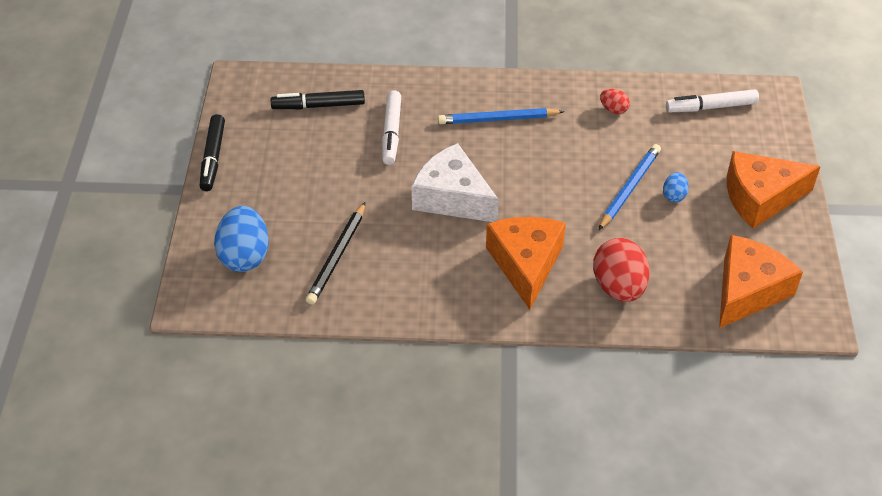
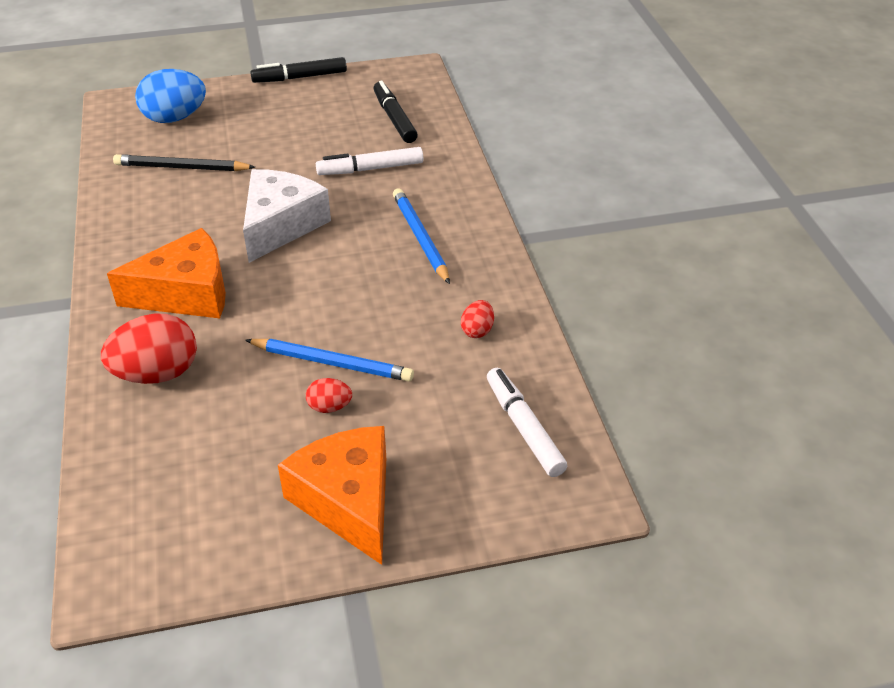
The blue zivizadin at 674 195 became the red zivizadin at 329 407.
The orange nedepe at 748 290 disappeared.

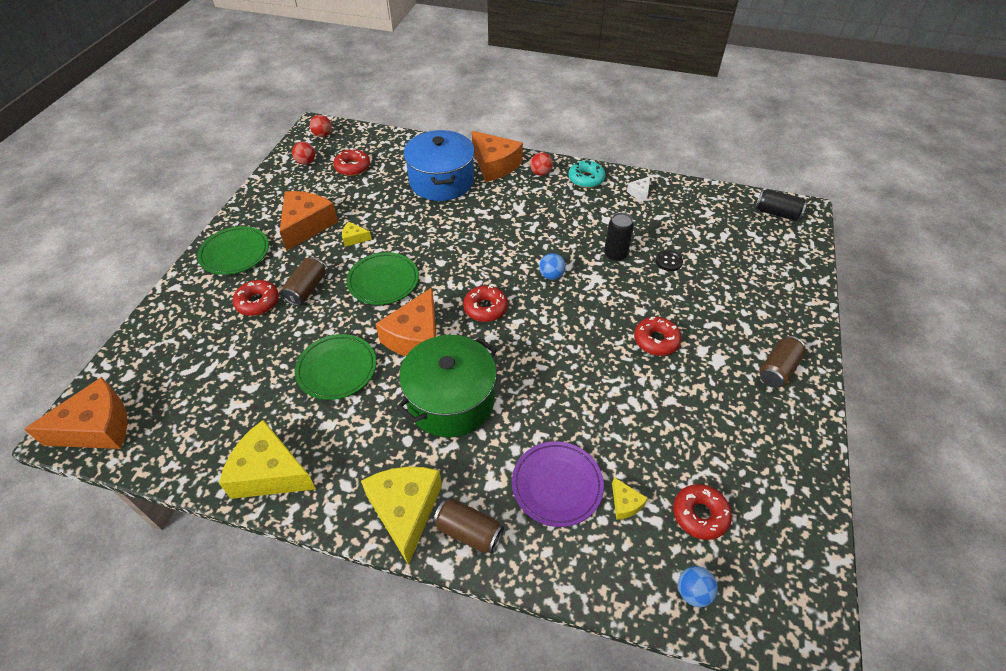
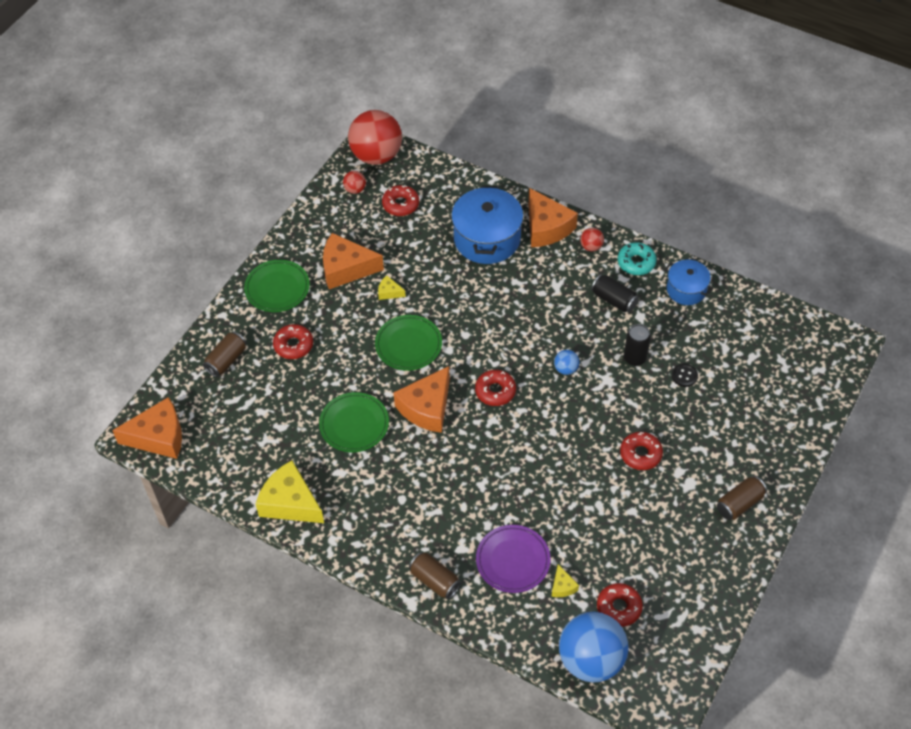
The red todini at 323 135 changed to 2.38 times the size.
The white nedepe at 640 192 was replaced by the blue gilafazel at 686 289.
The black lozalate moved from 777 213 to 614 300.
The orange nedepe at 306 225 turned 120 degrees counterclockwise.
The brown lozalate moved from 307 289 to 226 360.
The green gilafazel at 451 400 disappeared.
The yellow nedepe at 405 511 disappeared.
The blue todini at 693 592 changed to 2.38 times the size.

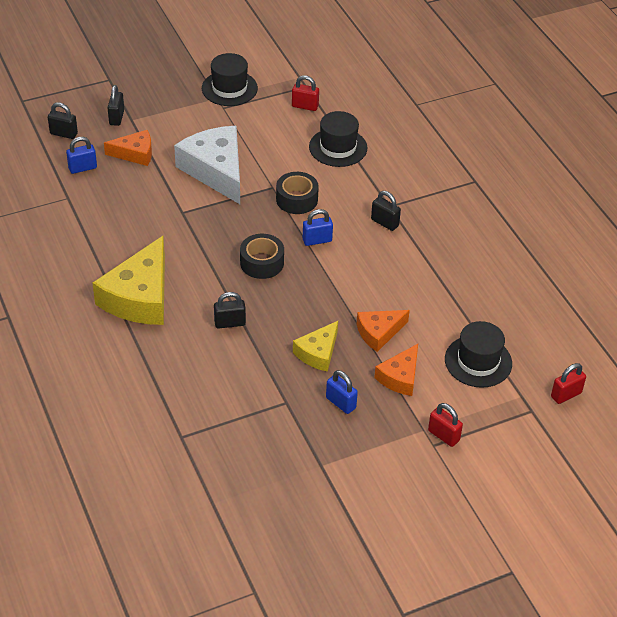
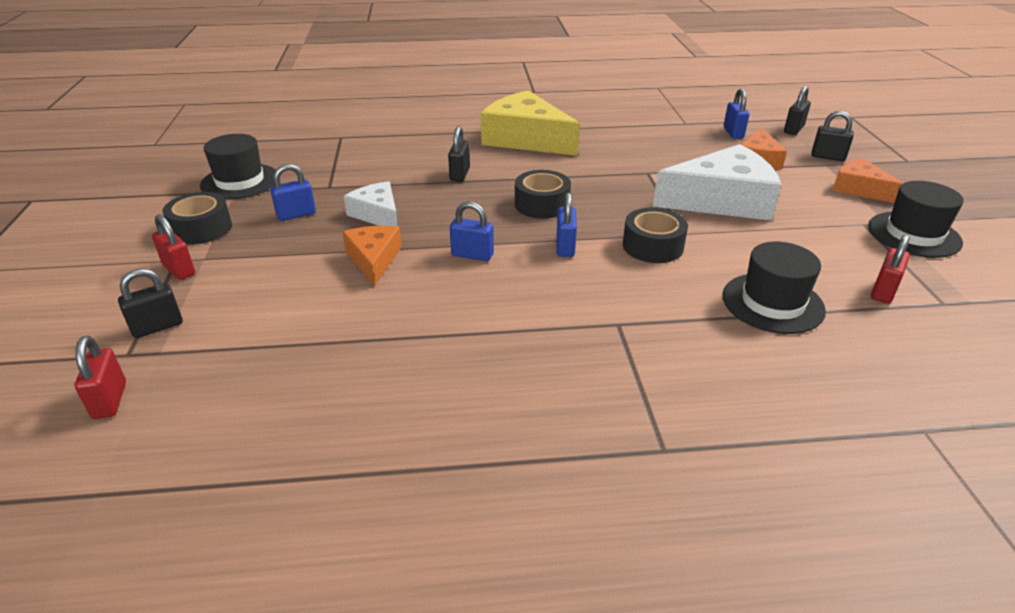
The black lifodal moved from 385 223 to 157 327.
The yellow nedepe at 318 353 became the white nedepe at 377 214.
The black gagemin moved from 478 361 to 240 181.
The orange nedepe moved from 400 377 to 860 189.
The red lifodal at 443 435 turned 75 degrees clockwise.
The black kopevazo at 201 229 appeared.
The blue lifodal at 472 255 appeared.

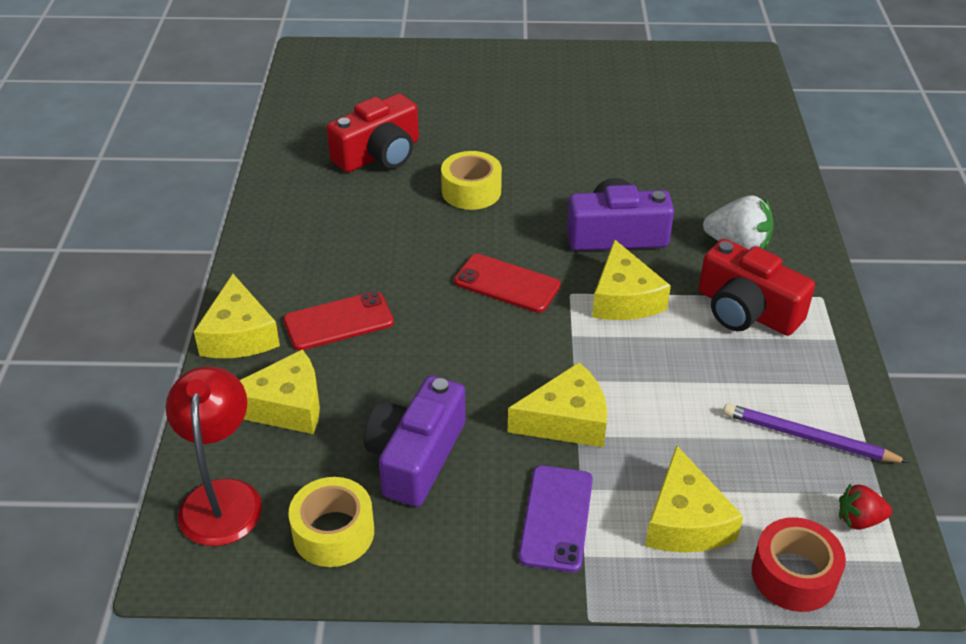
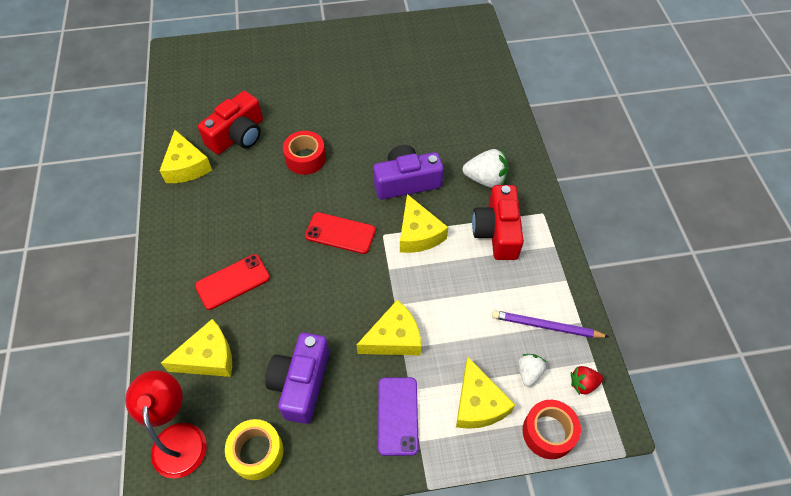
The yellow kopevazo at 471 191 became the red kopevazo at 305 158.
The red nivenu at 746 310 turned 60 degrees clockwise.
The yellow nedepe moved from 239 335 to 186 166.
The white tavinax at 529 372 appeared.

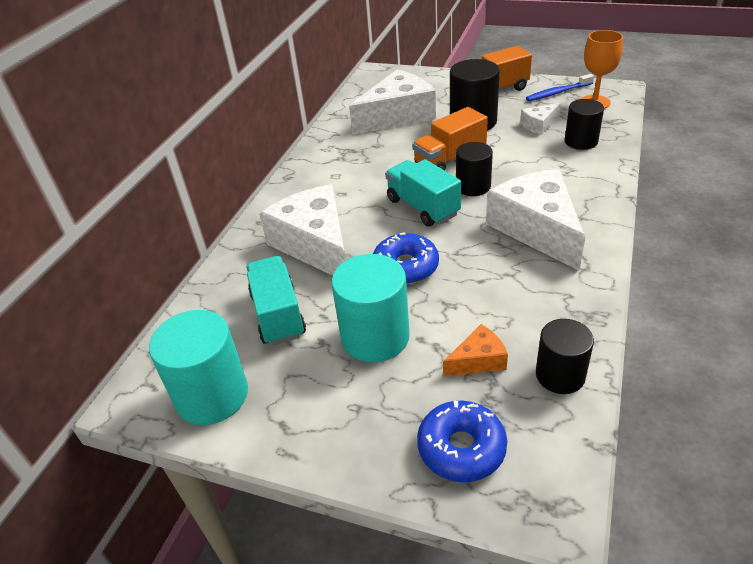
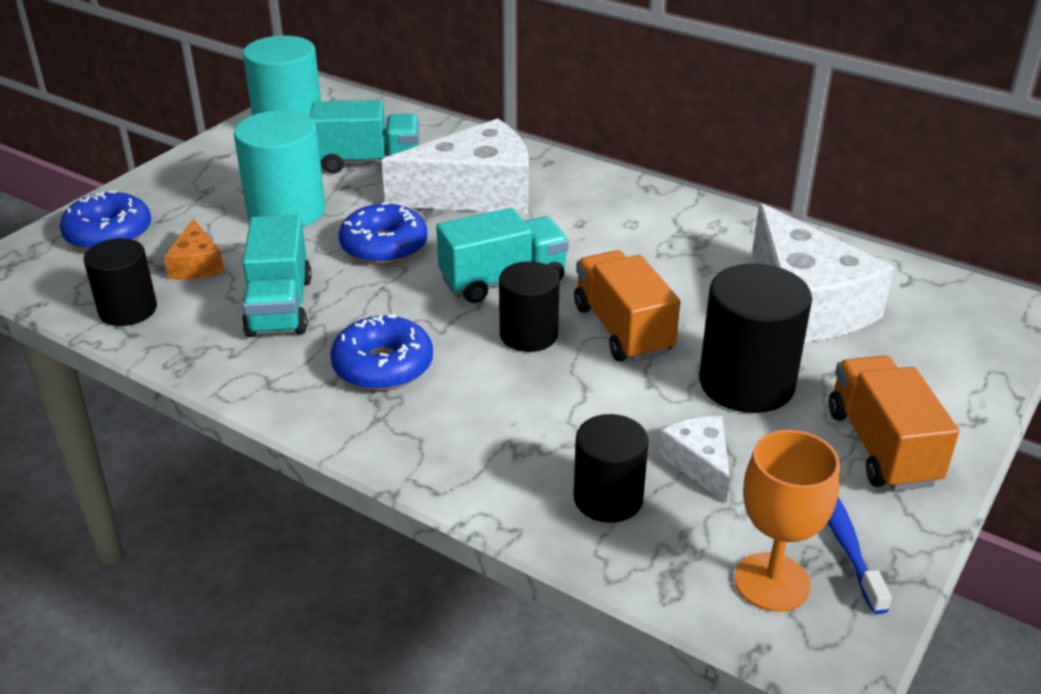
The white nedepe at 537 228 was replaced by the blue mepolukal at 383 366.
The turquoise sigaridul at 279 306 appeared.

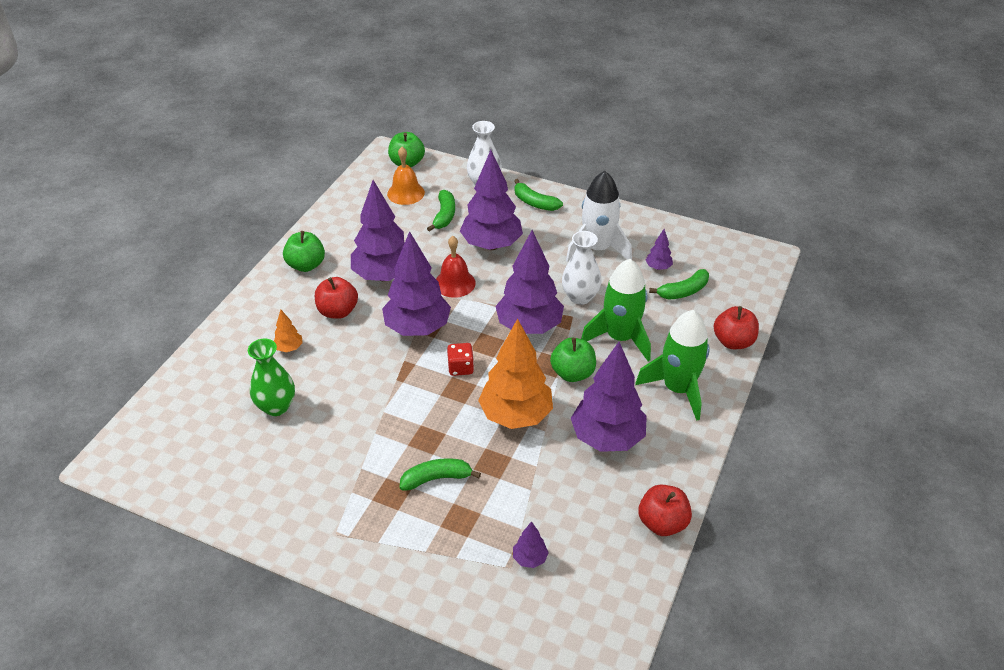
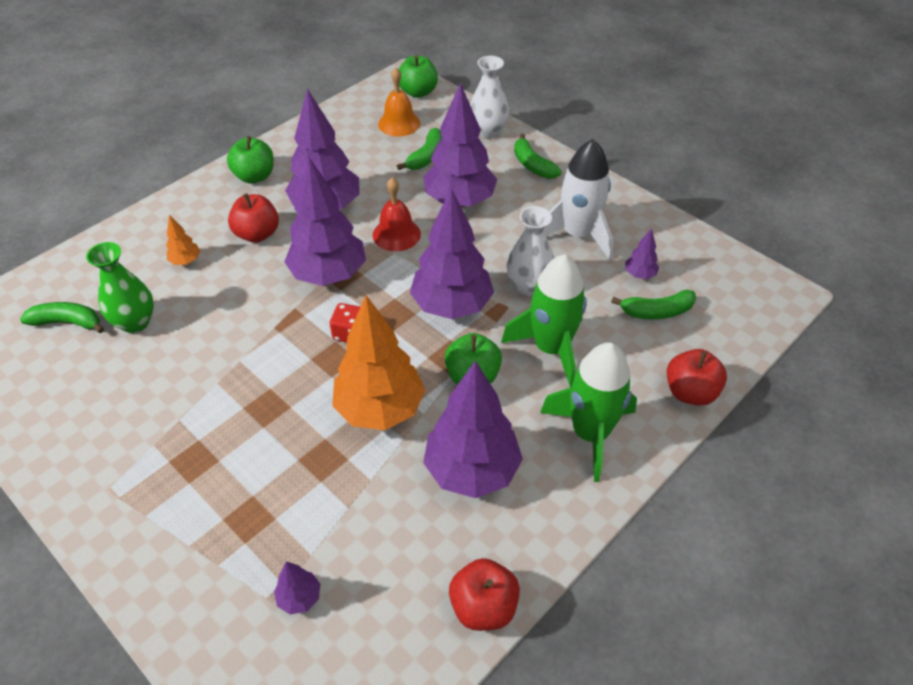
The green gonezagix moved from 437 478 to 68 322.

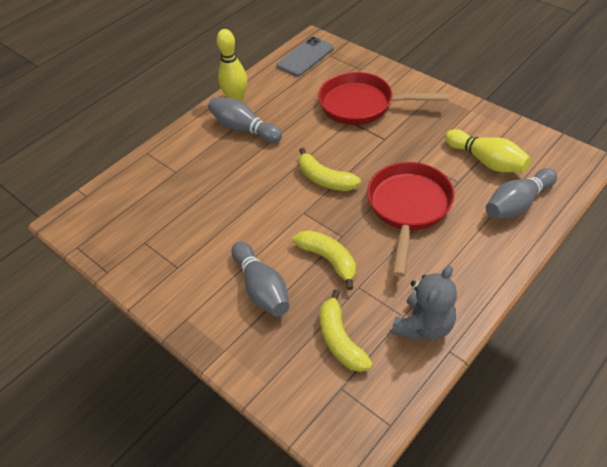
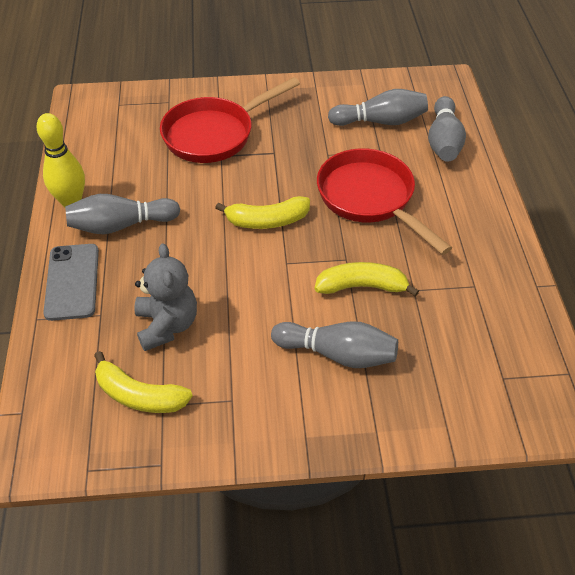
The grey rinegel moved from 305 57 to 72 282.
The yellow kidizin at 486 161 became the grey kidizin at 380 121.
The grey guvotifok moved from 423 326 to 167 325.
The yellow gonezagix moved from 340 340 to 139 395.

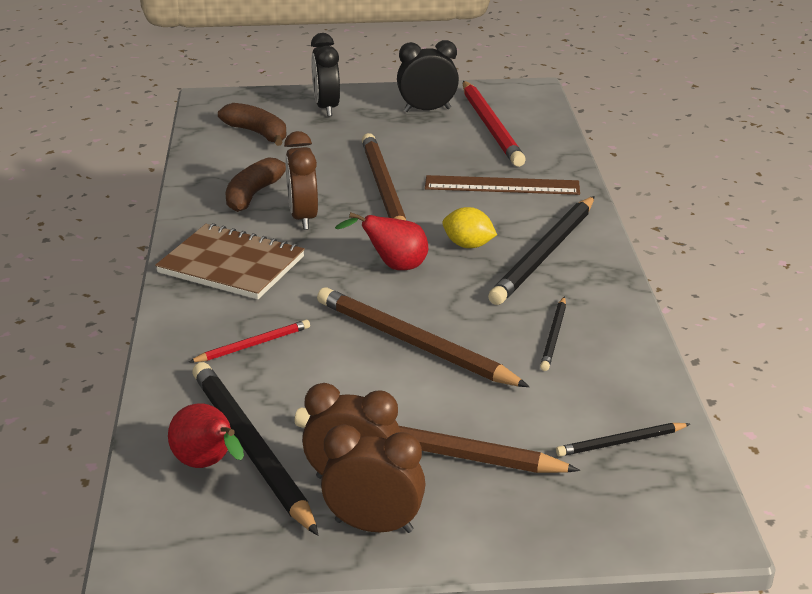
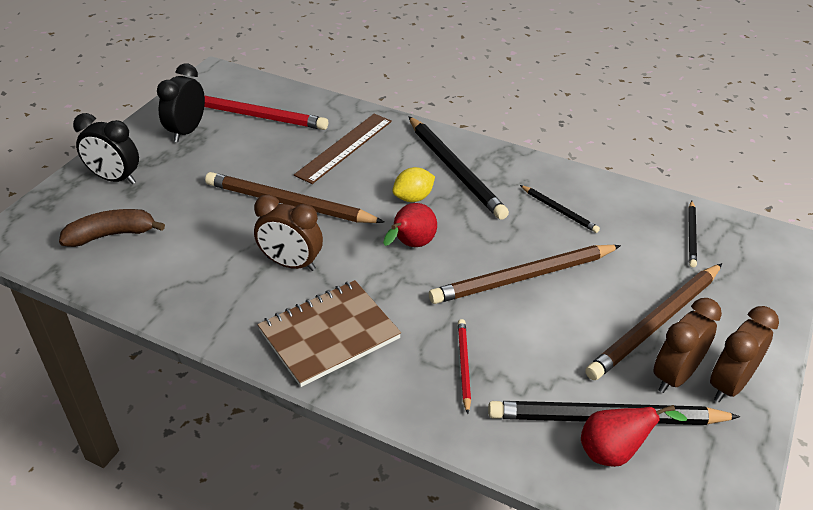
The brown gonezagix at 254 194 disappeared.

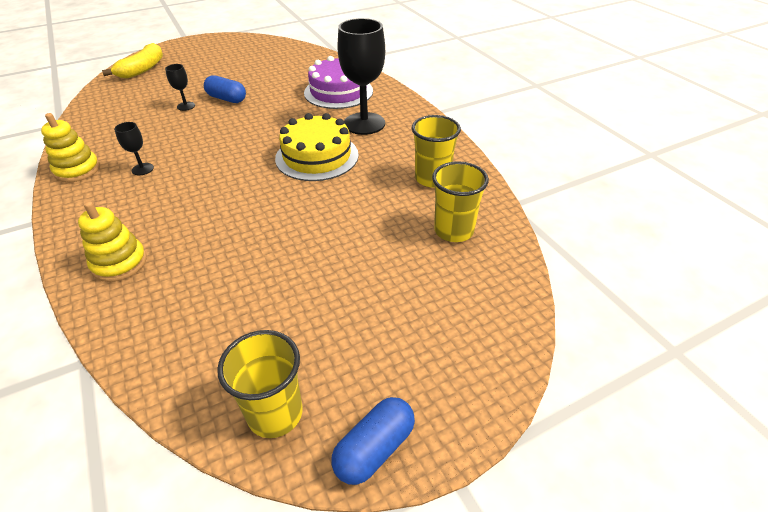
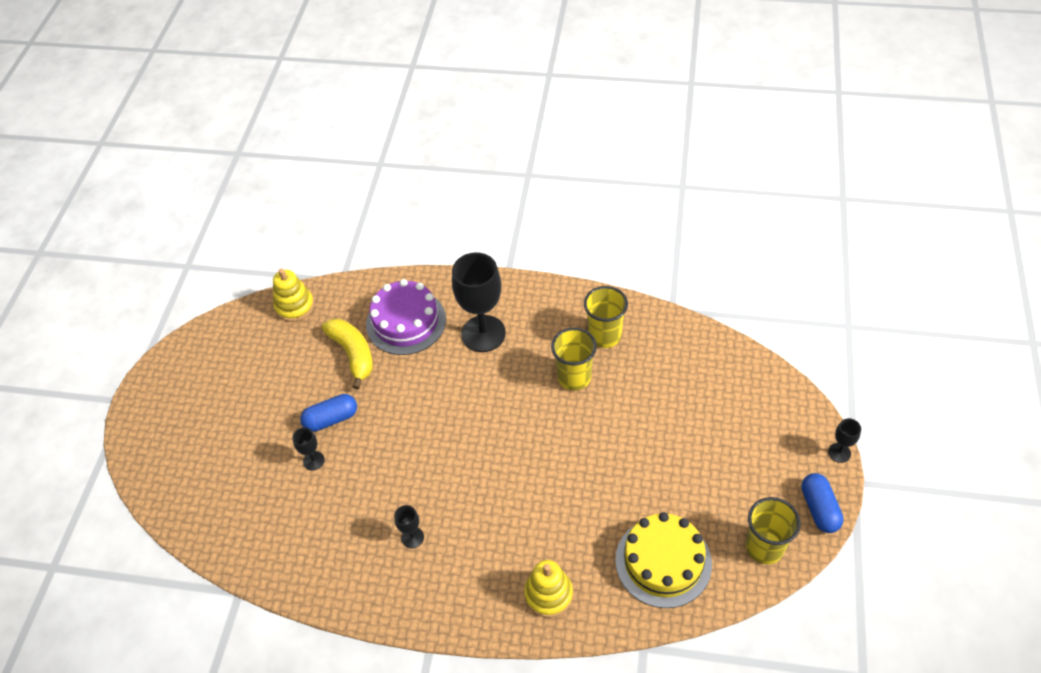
The yellow gonezagix moved from 142 69 to 353 354.
The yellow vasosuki moved from 77 170 to 295 306.
The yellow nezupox moved from 317 156 to 663 561.
The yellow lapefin moved from 454 231 to 574 377.
The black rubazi at 839 453 appeared.

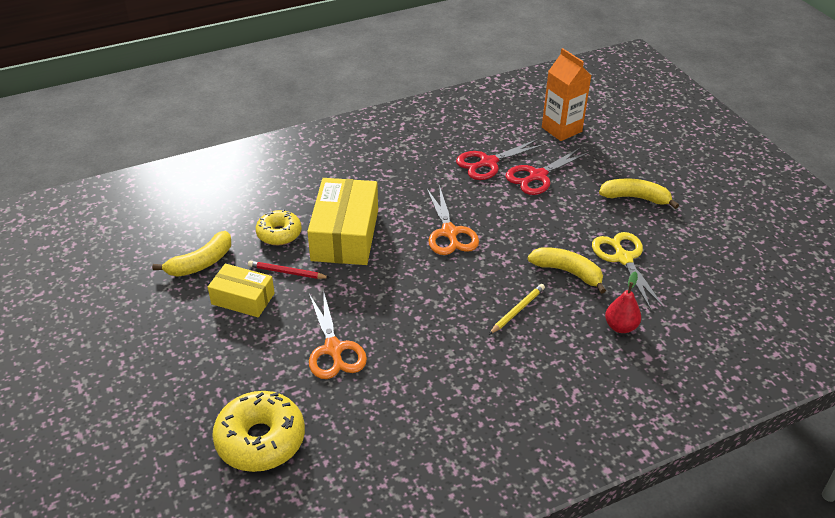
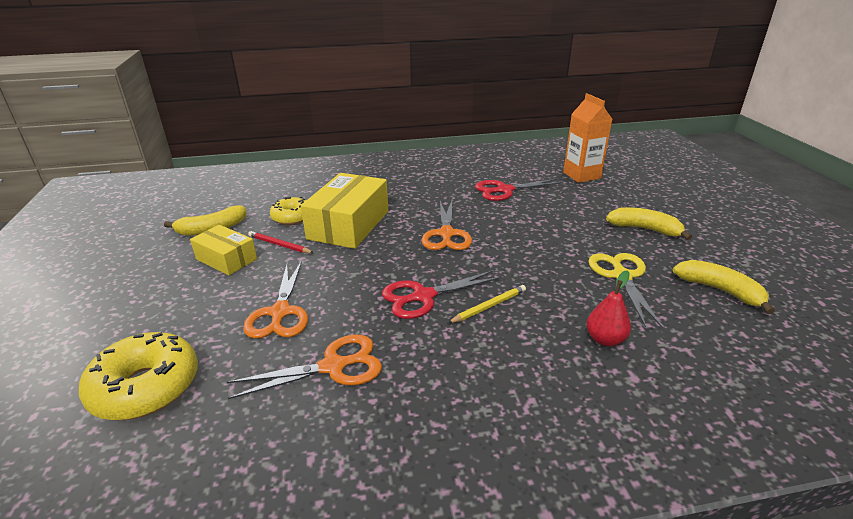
The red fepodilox moved from 537 176 to 423 296.
The yellow gonezagix moved from 567 272 to 719 290.
The orange fepodilox at 333 366 appeared.

